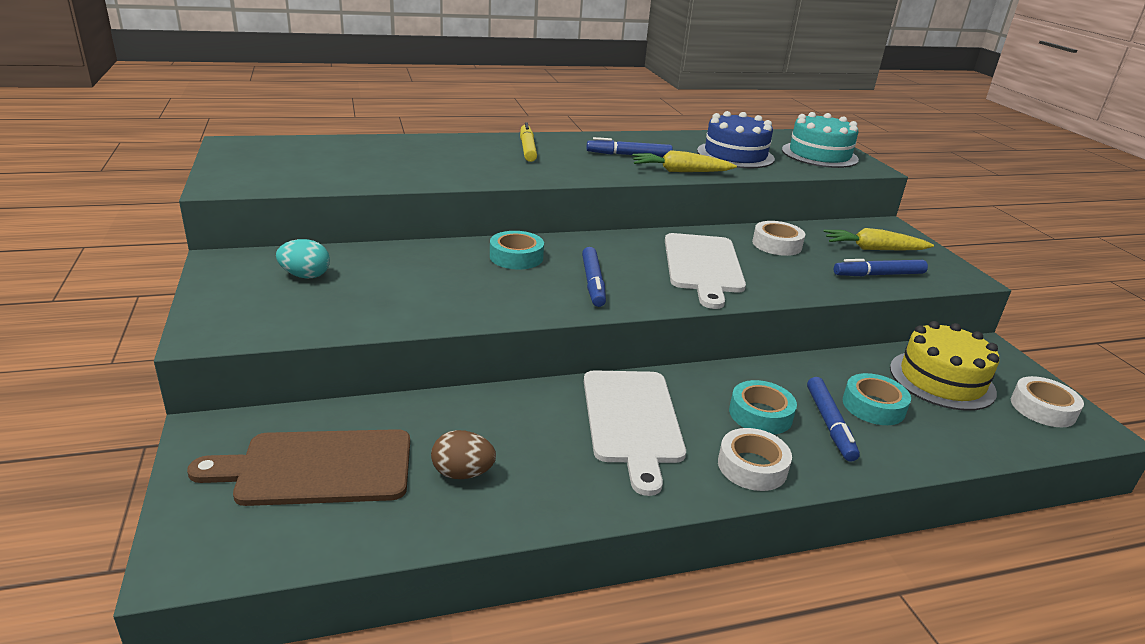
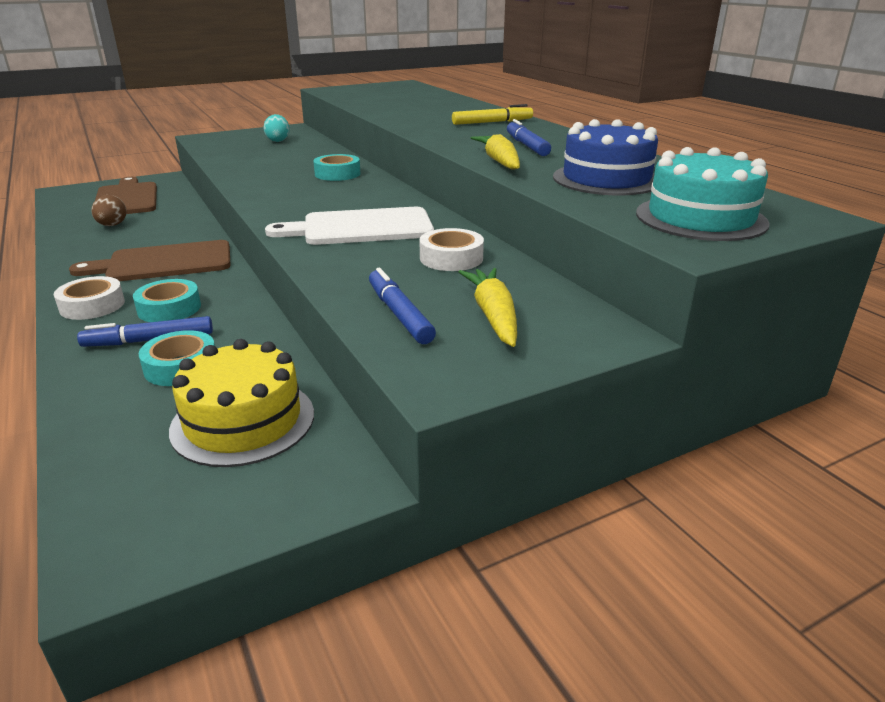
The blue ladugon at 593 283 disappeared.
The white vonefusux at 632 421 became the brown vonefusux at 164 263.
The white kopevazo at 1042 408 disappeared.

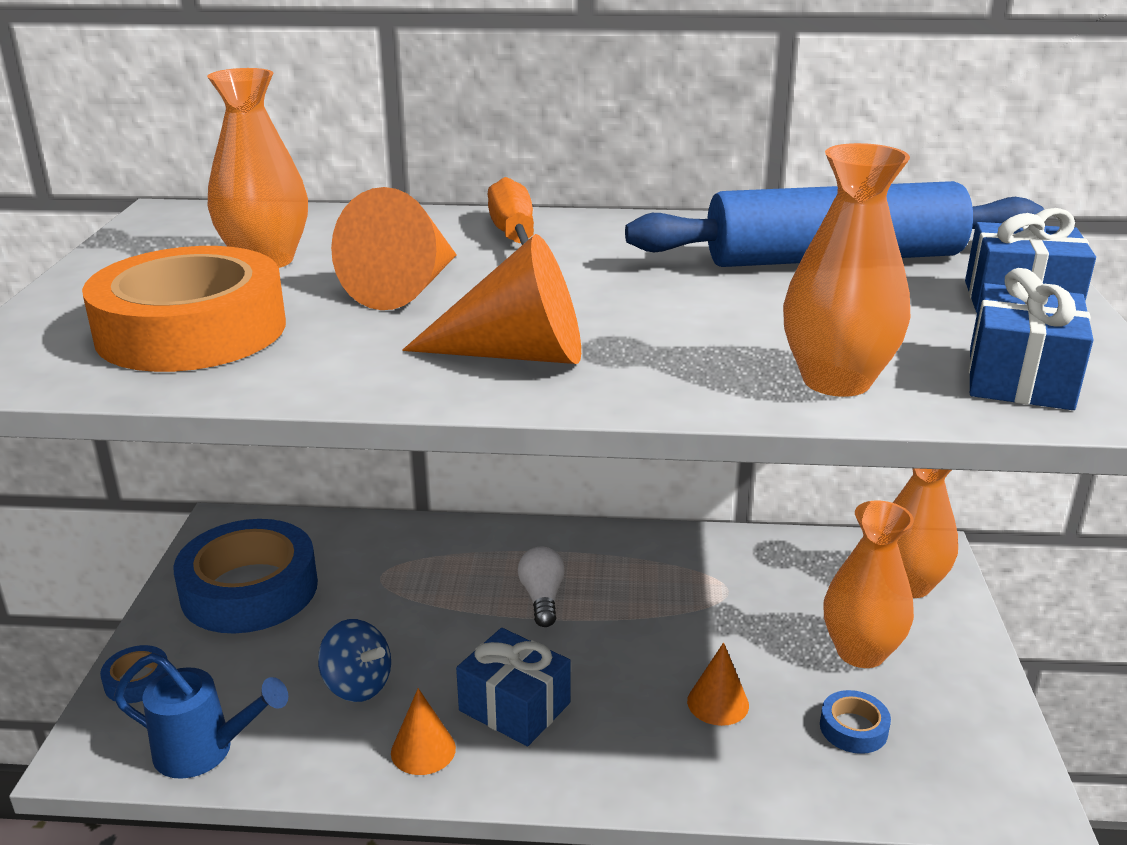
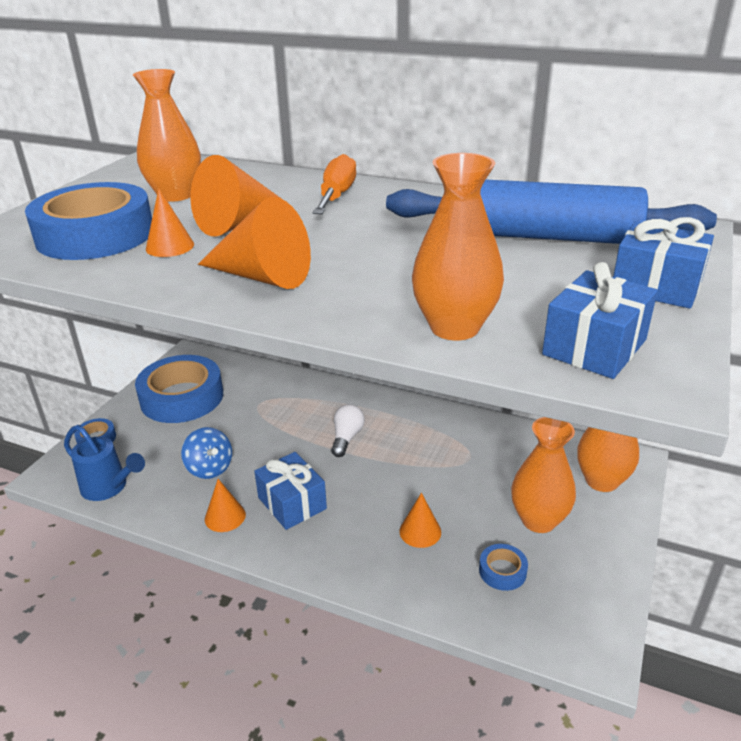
The orange kopevazo at 192 330 became the blue kopevazo at 95 235.
The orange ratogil at 170 246 appeared.

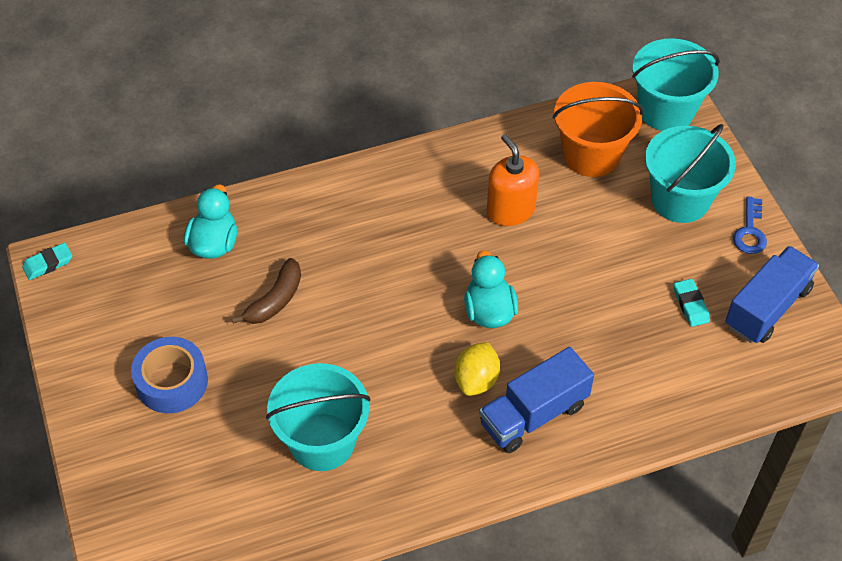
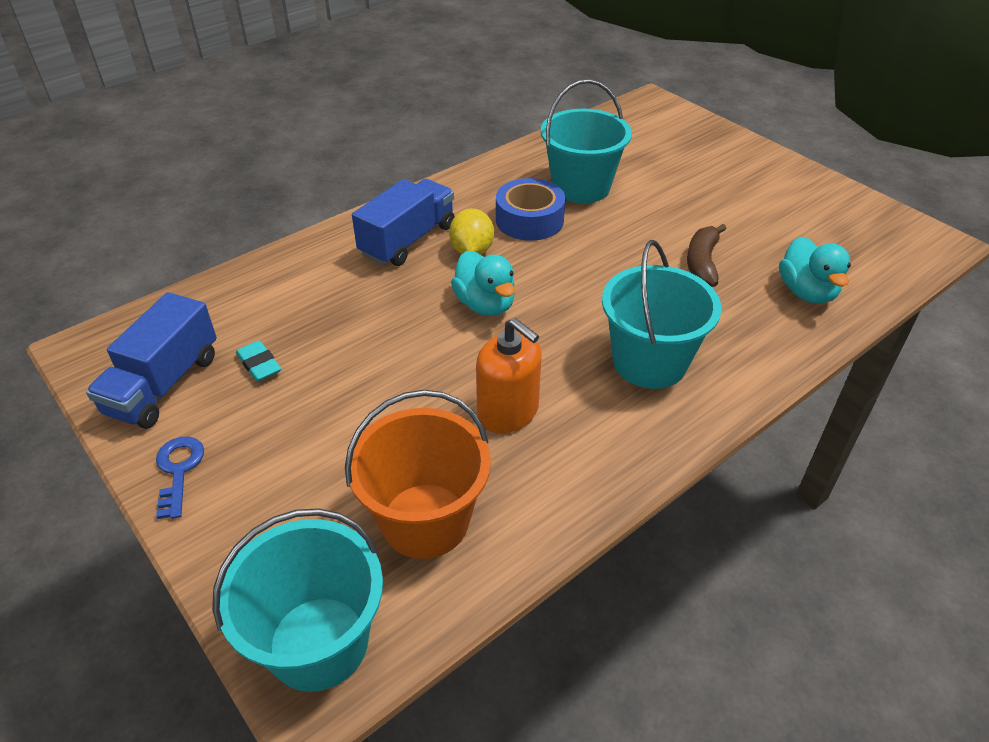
The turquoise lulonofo moved from 680 200 to 649 362.
The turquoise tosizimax at 48 263 disappeared.
The blue kopevazo moved from 172 382 to 529 220.

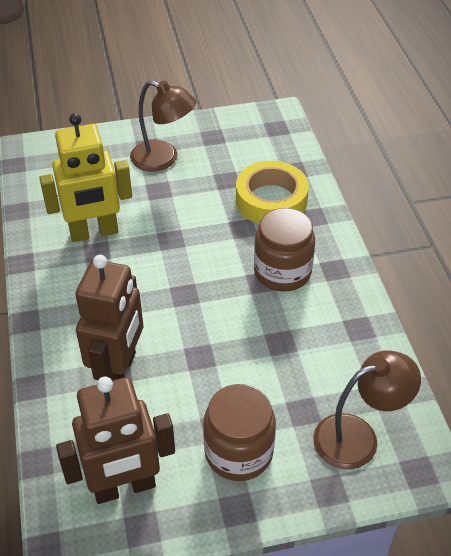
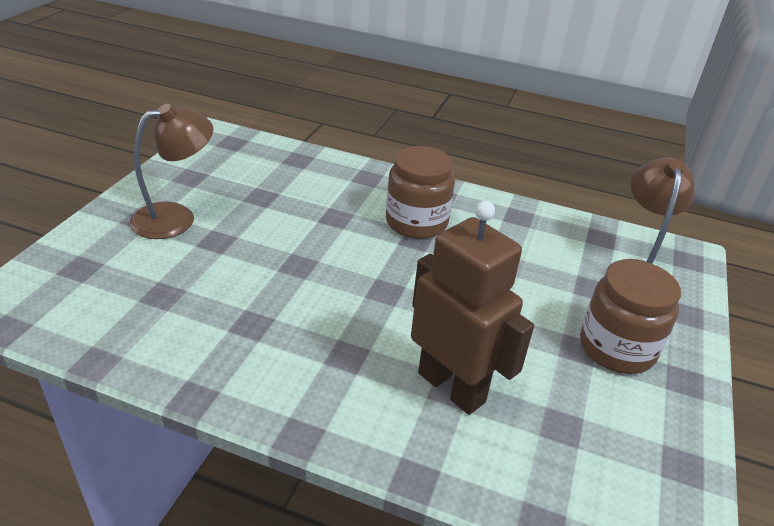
The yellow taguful at 94 232 disappeared.
The yellow kopevazo at 271 200 disappeared.
The brown taguful at 124 487 disappeared.

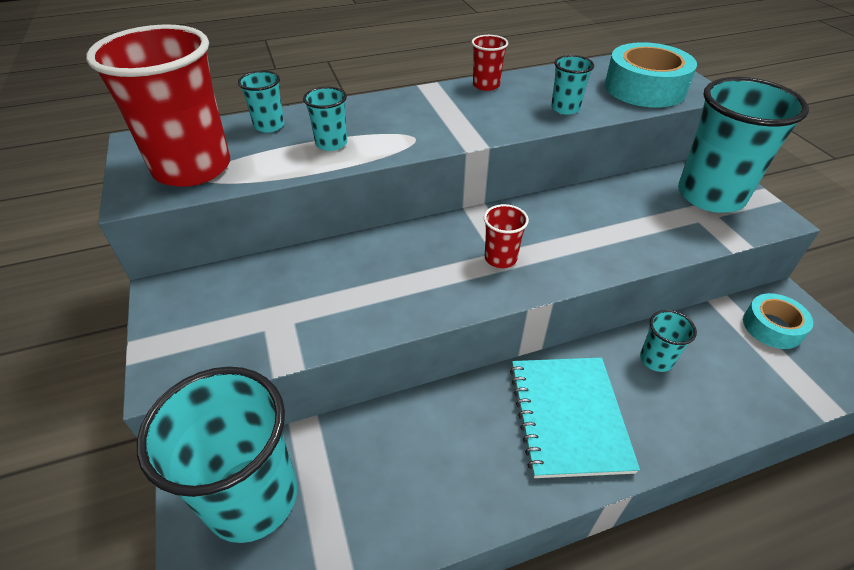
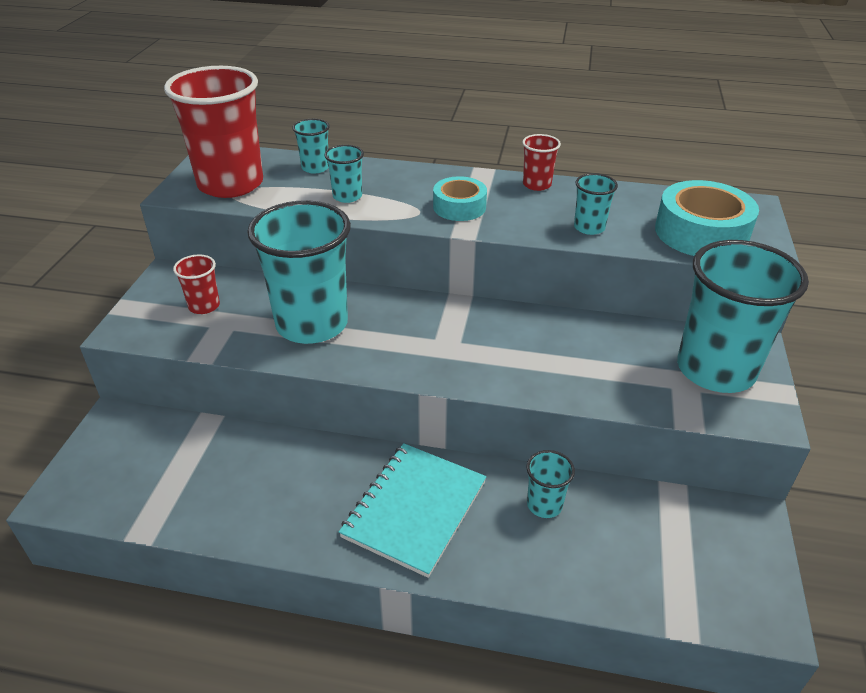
The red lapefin moved from 500 258 to 204 306.
The turquoise kopevazo moved from 772 327 to 459 207.
The turquoise lapefin moved from 252 497 to 312 324.

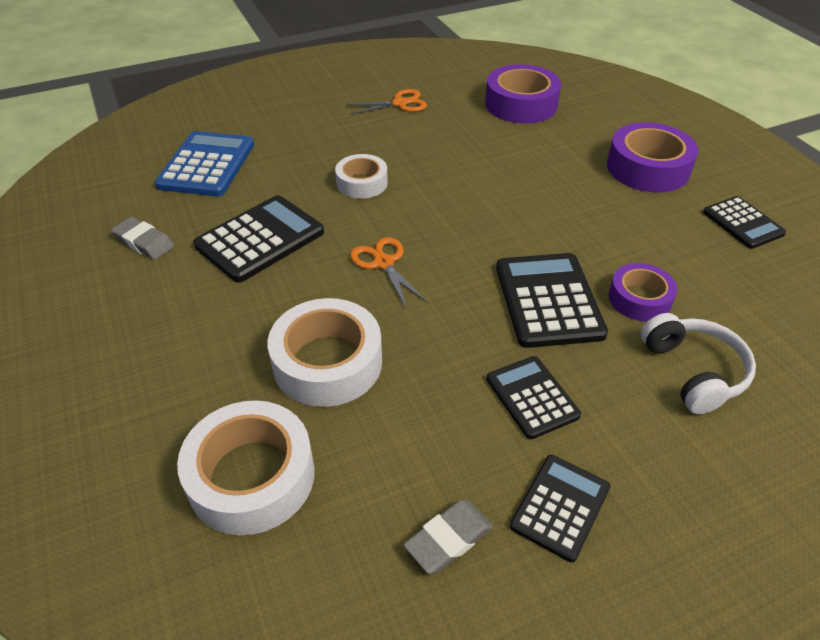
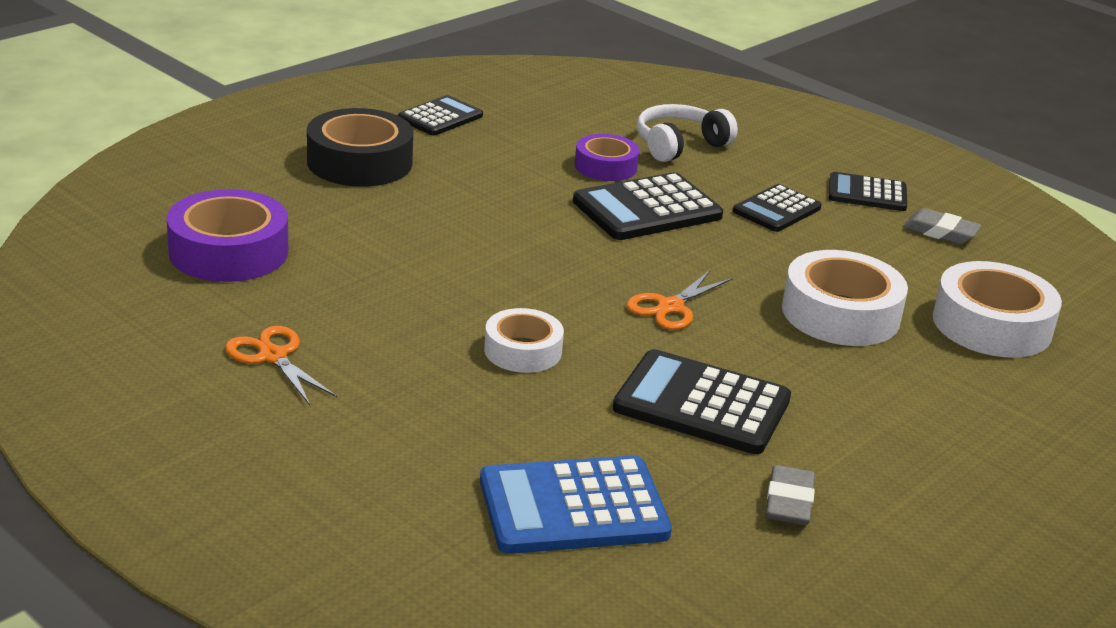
The purple kopevazo at 648 168 became the black kopevazo at 359 162.

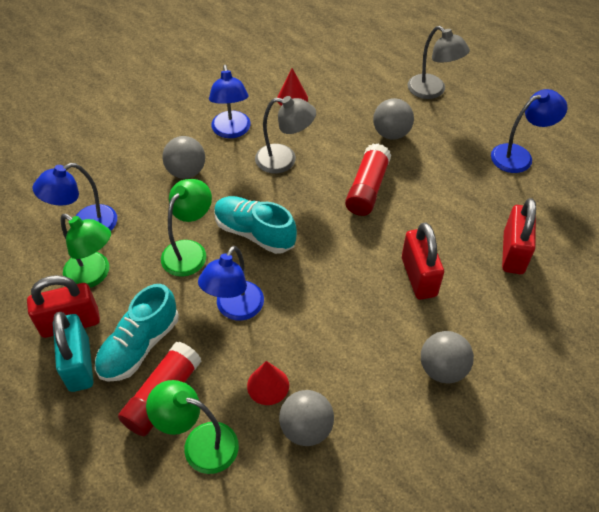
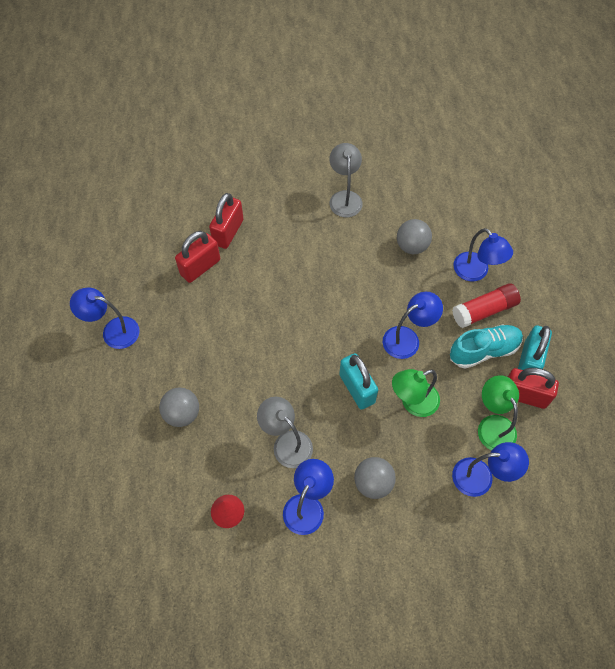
The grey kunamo moved from 432 91 to 344 198.
The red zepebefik at 367 188 disappeared.
The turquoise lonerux at 254 233 was replaced by the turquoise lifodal at 357 388.
The red lifodal moved from 418 277 to 228 232.
The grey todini at 442 369 disappeared.
The red ratogil at 268 385 disappeared.
The green kunamo at 200 444 became the blue kunamo at 476 272.

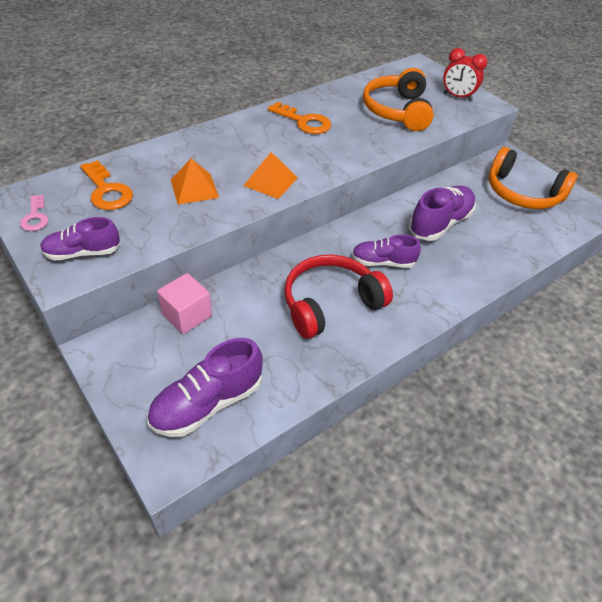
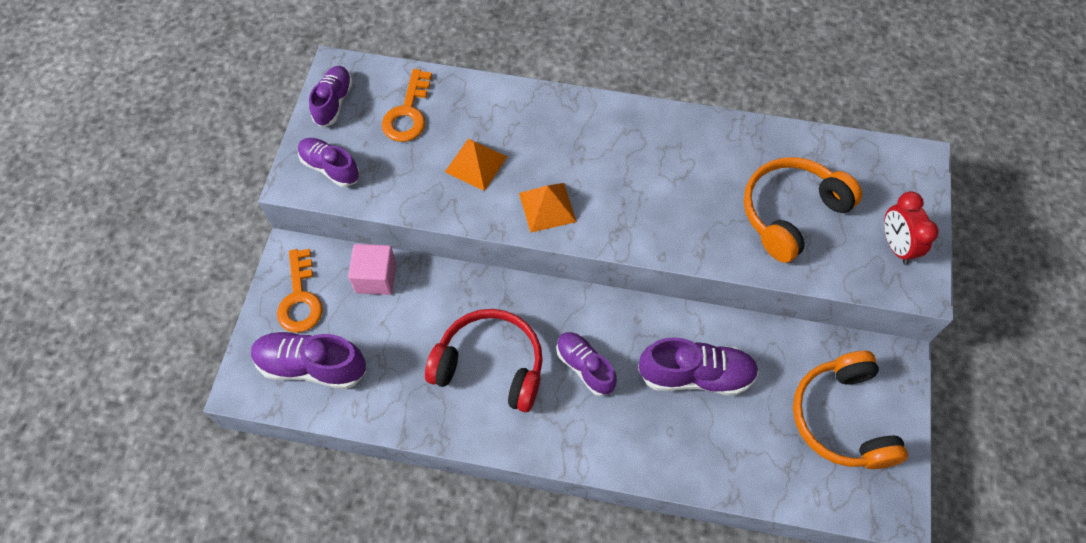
The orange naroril moved from 304 122 to 300 298.
The pink naroril at 35 217 was replaced by the purple lonerux at 333 102.

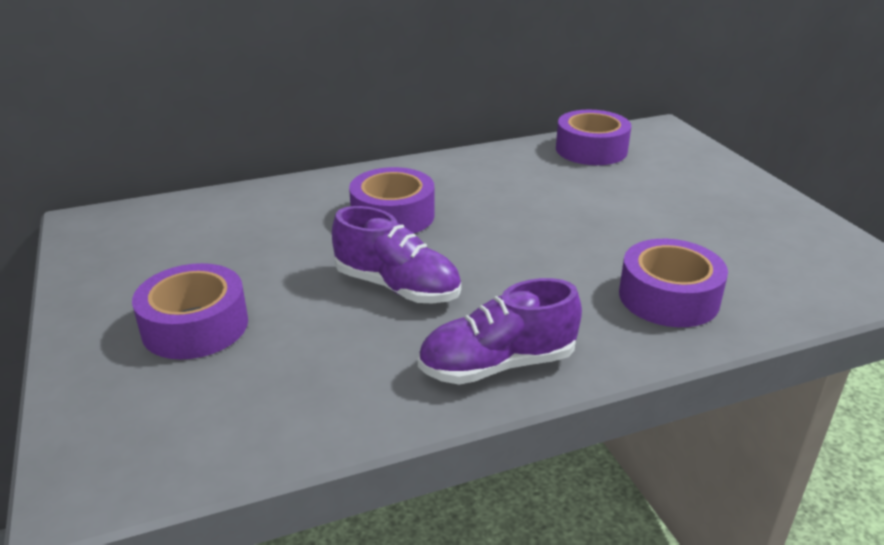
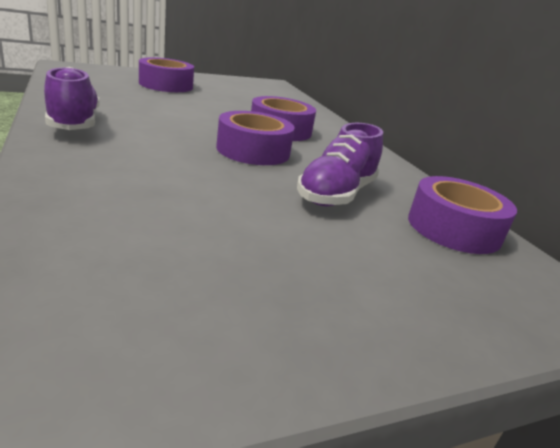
The purple lonerux moved from 397 287 to 336 194.
The purple kopevazo moved from 668 297 to 253 150.

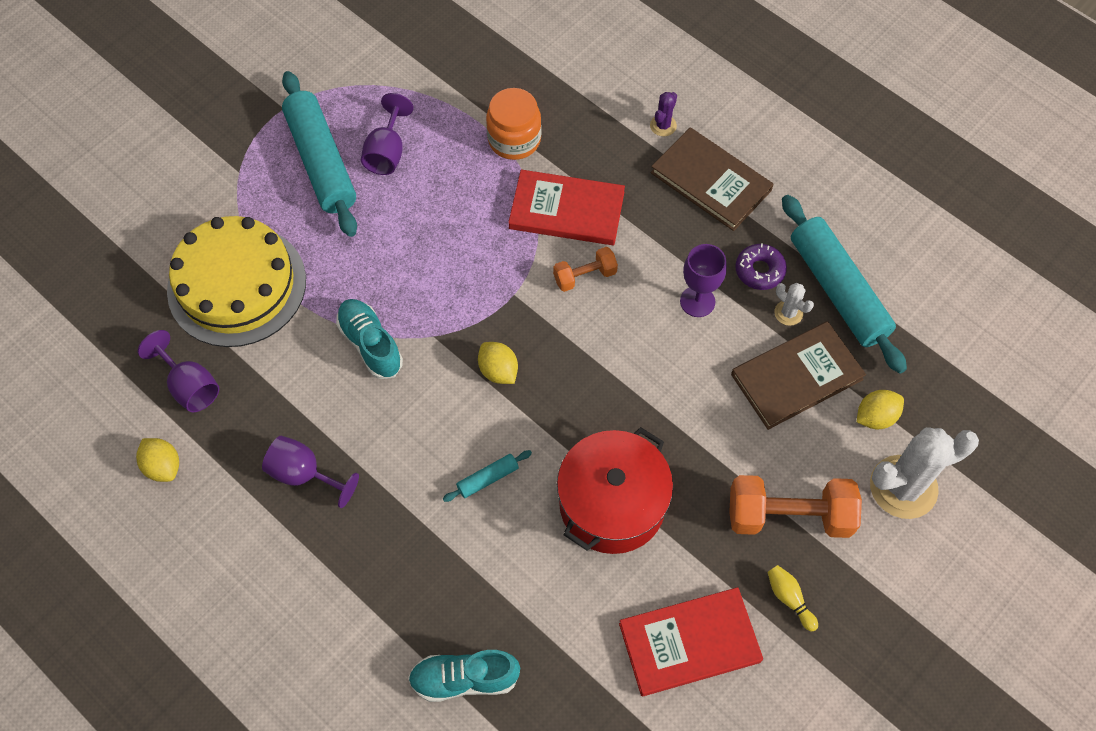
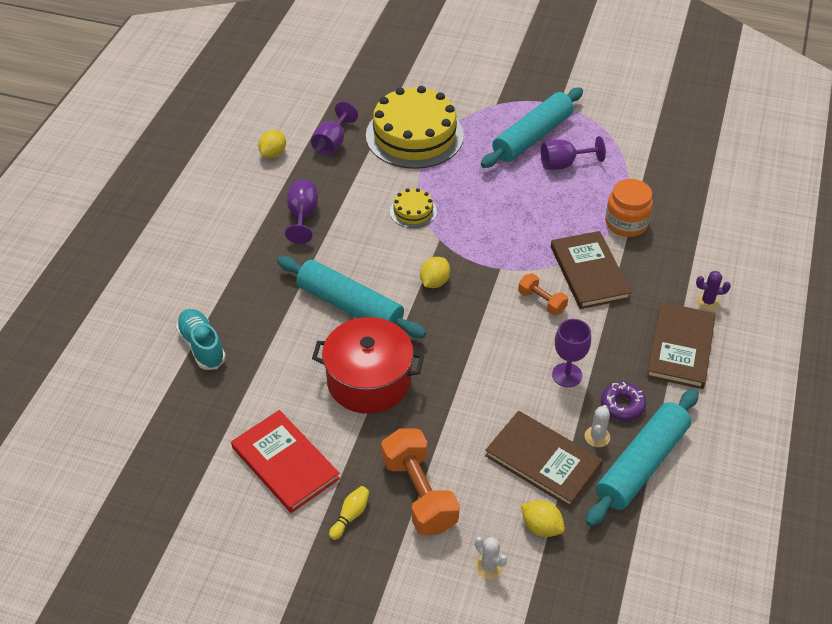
The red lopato at 566 210 became the brown lopato at 589 272.
The turquoise lonerux at 370 344 was replaced by the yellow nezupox at 413 211.
The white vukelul at 903 487 changed to 0.45 times the size.
The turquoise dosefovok at 487 478 changed to 2.35 times the size.

